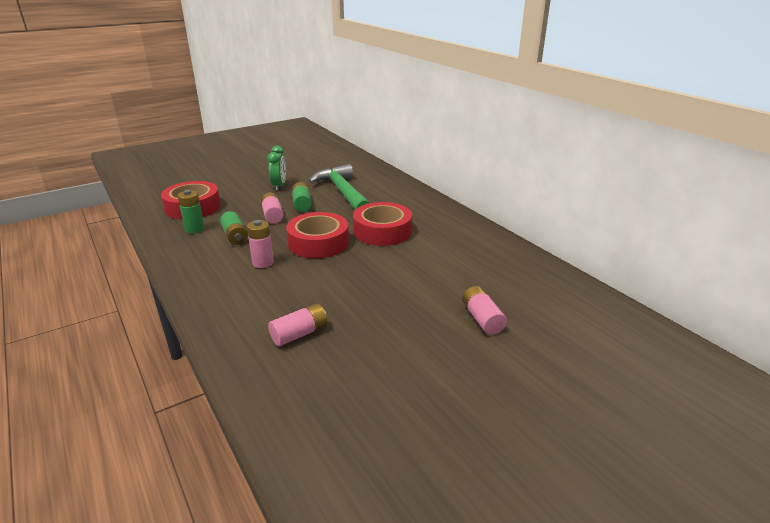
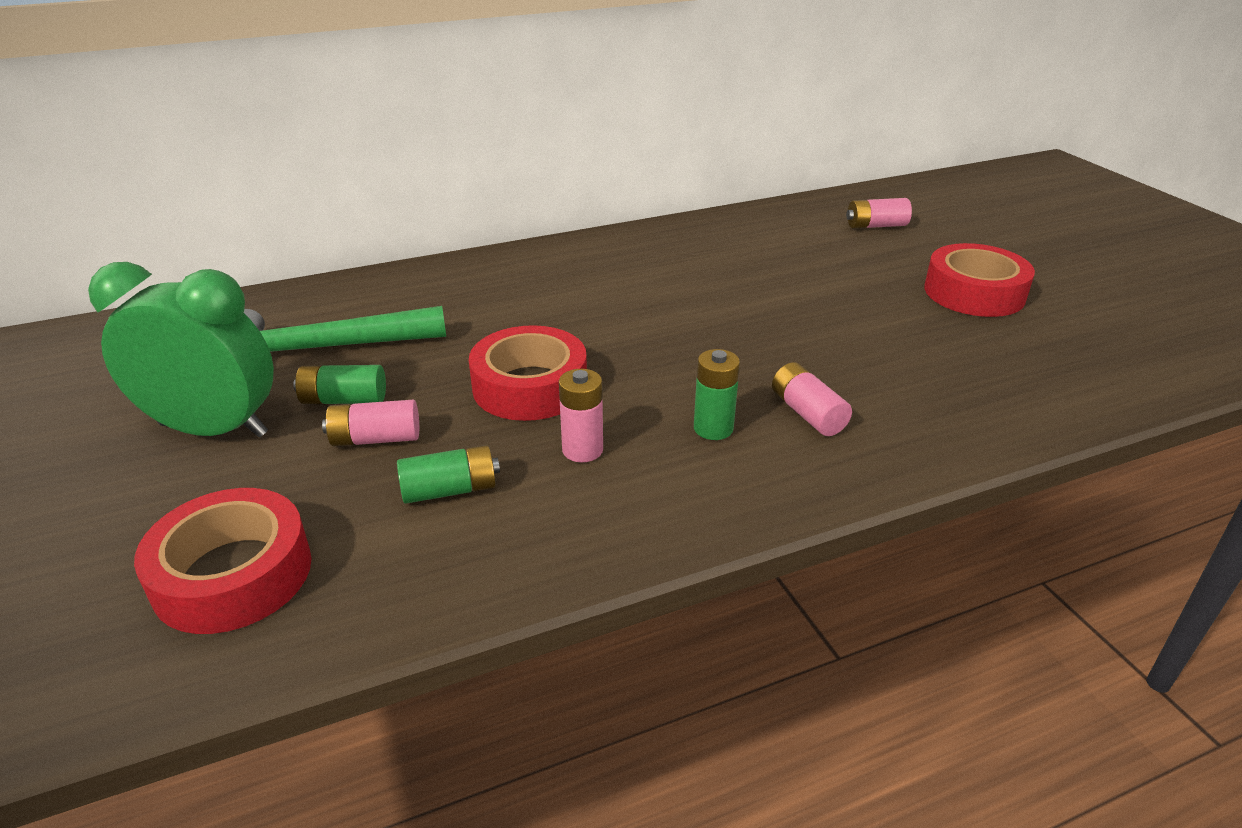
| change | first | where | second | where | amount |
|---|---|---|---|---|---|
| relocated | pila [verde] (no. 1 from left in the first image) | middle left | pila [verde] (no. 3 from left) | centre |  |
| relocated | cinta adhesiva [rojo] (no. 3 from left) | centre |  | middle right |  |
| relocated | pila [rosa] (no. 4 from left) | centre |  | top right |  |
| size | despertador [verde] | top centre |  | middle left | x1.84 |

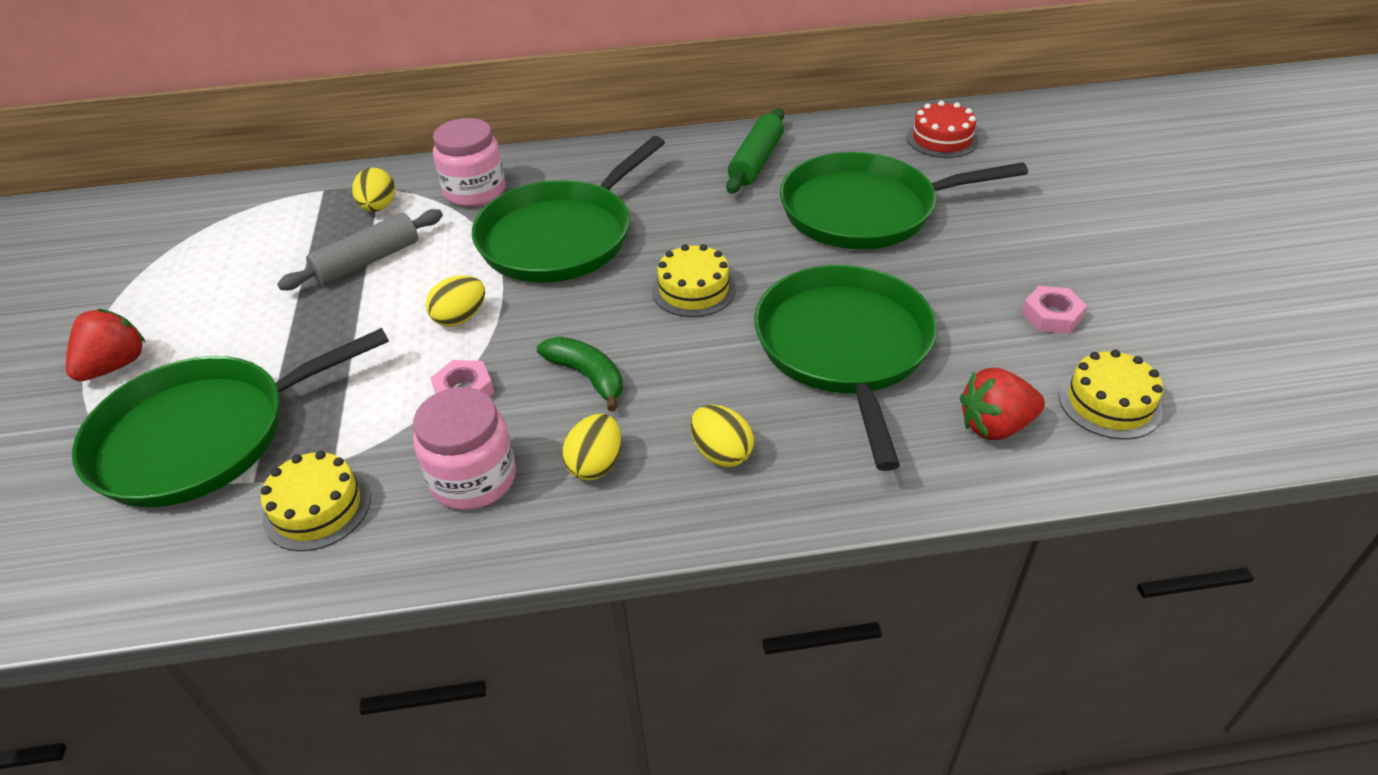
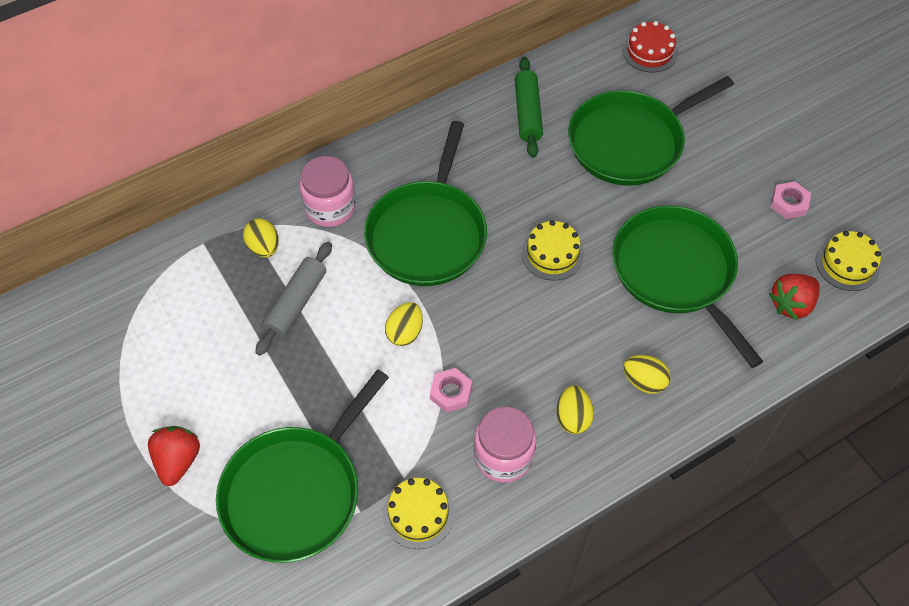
| change | first | where | second | where | amount |
|---|---|---|---|---|---|
| missing | plátano [verde] | centre |  |  |  |

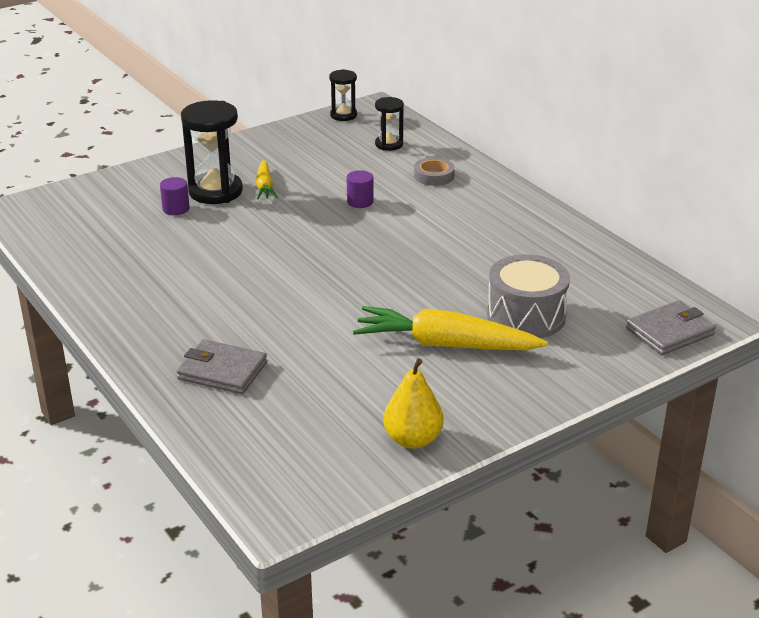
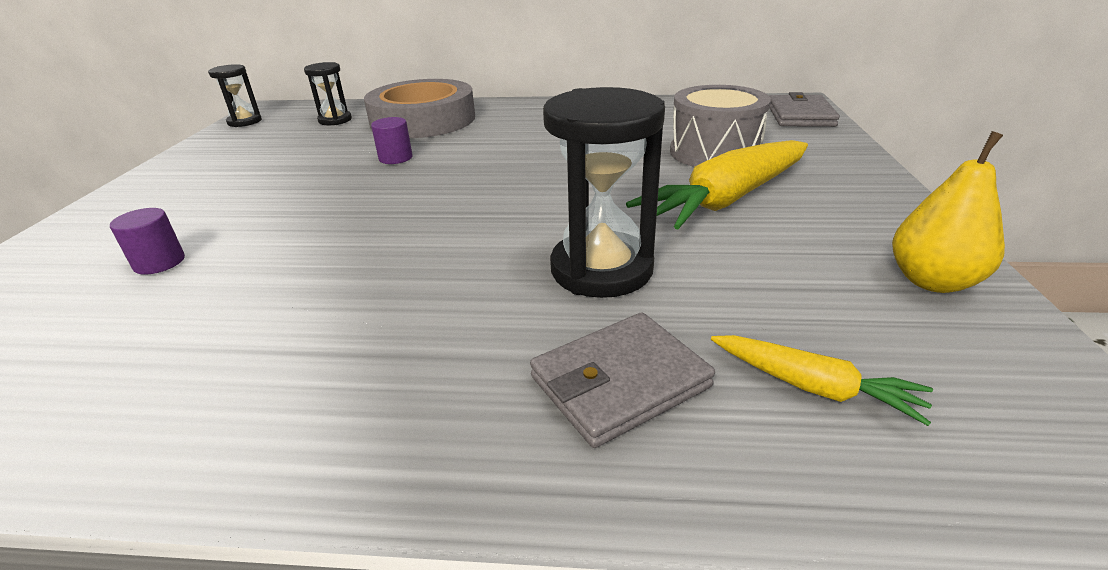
| change | first | where | second | where | amount |
|---|---|---|---|---|---|
| relocated | reloj de arena [negro] (no. 1 from left in the first image) | top left | reloj de arena [negro] (no. 3 from left) | centre |  |
| relocated | zanahoria [amarillo] (no. 1 from left in the first image) | top centre | zanahoria [amarillo] (no. 2 from left) | bottom right |  |
| size | cinta adhesiva [gris] | top centre |  | top centre | x2.30 |

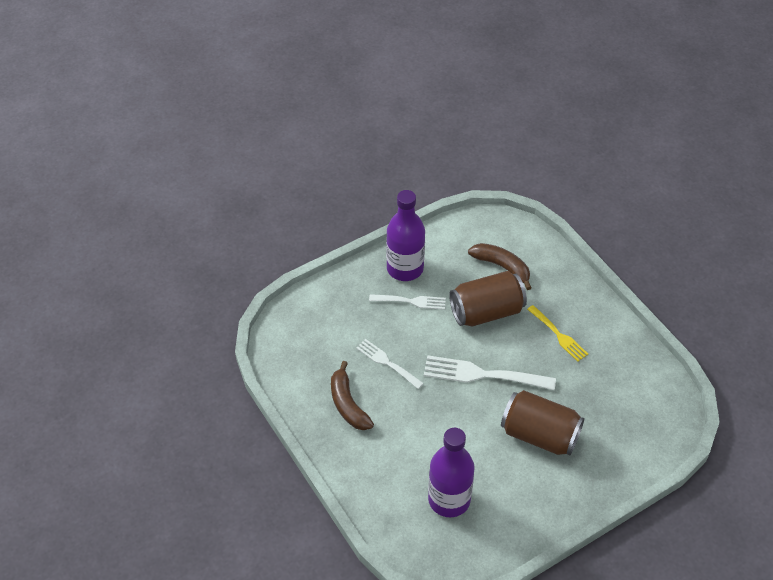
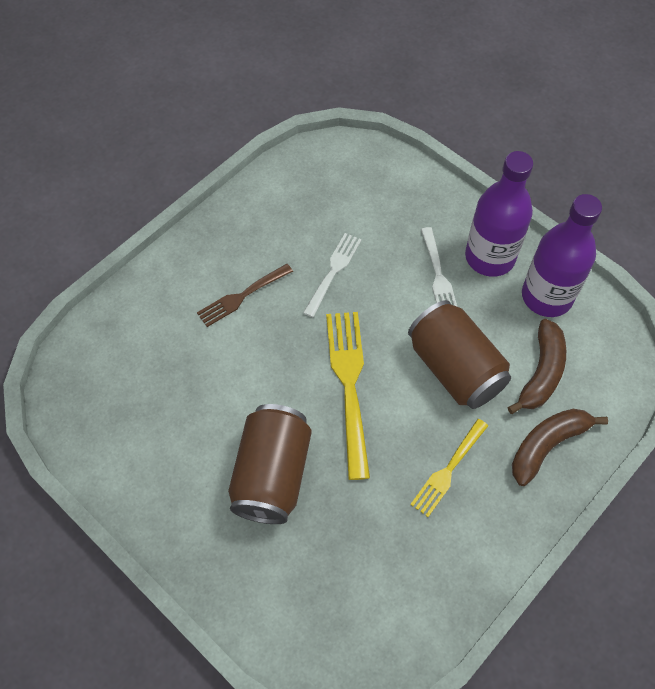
| change | first | where | second | where | amount |
|---|---|---|---|---|---|
| appeared |  |  | tenedor [marrón] | centre |  |
| relocated | plátano [marrón] (no. 1 from left in the first image) | bottom centre | plátano [marrón] (no. 2 from left) | middle right |  |
| relocated | botella [morado] (no. 2 from left) | bottom centre |  | middle right |  |
| colour | tenedor [blanco] (no. 3 from left) | centre | tenedor [amarillo] (no. 1 from left) | centre |  |

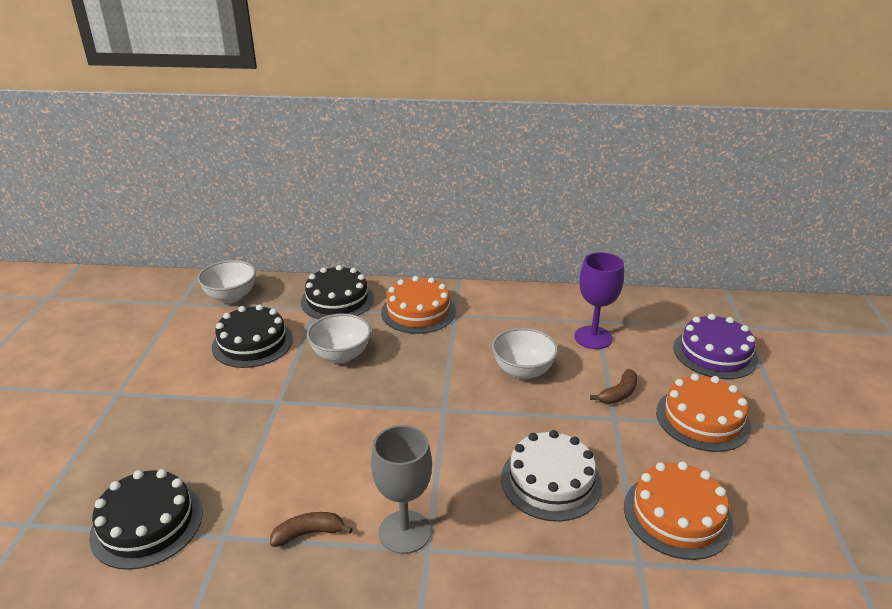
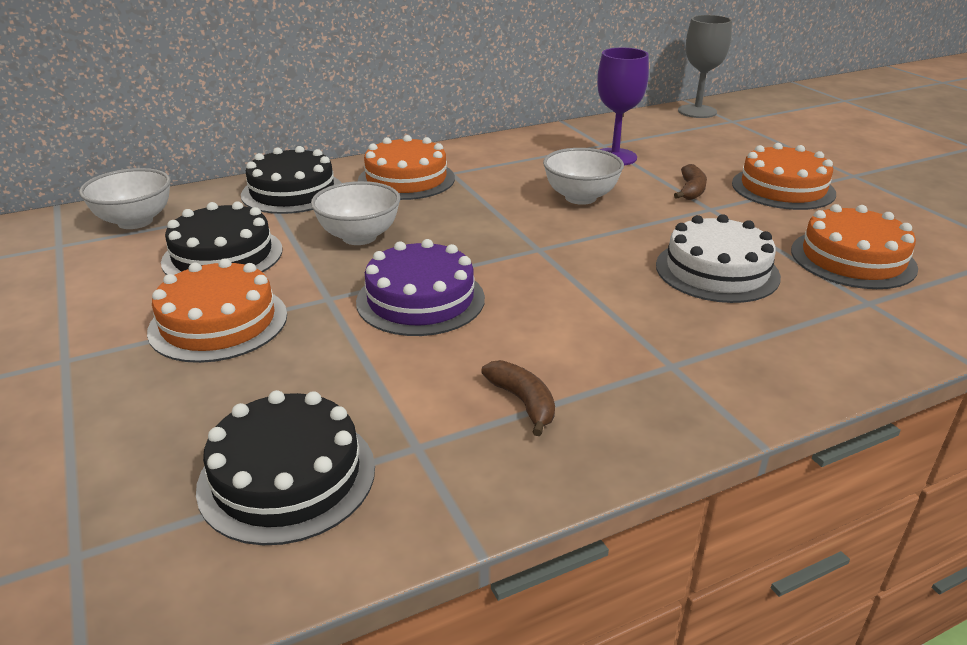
| change | first | where | second | where | amount |
|---|---|---|---|---|---|
| appeared |  |  | tarta [naranja] (no. 1 from left) | middle left |  |
| relocated | copa [gris] | bottom centre |  | top right |  |
| relocated | tarta [morado] | middle right |  | centre |  |
| spun | plátano [marrón] (no. 1 from left) | bottom centre |  | centre | 105 degrees clockwise |

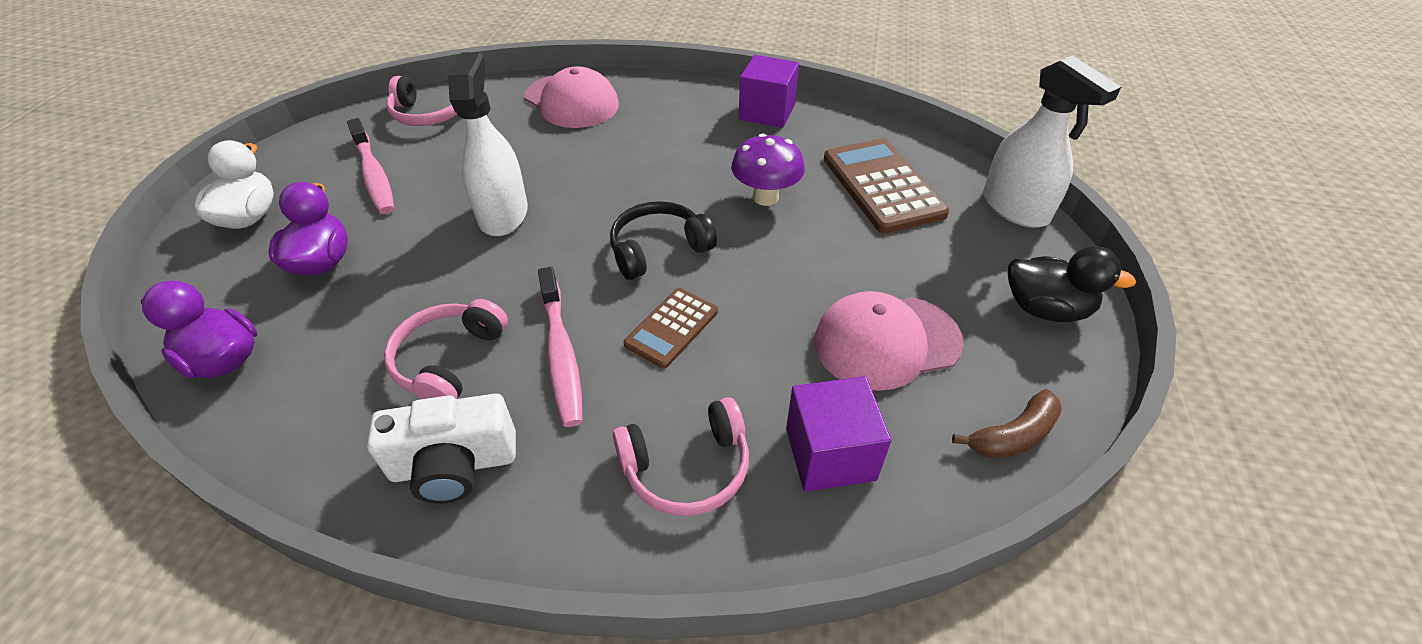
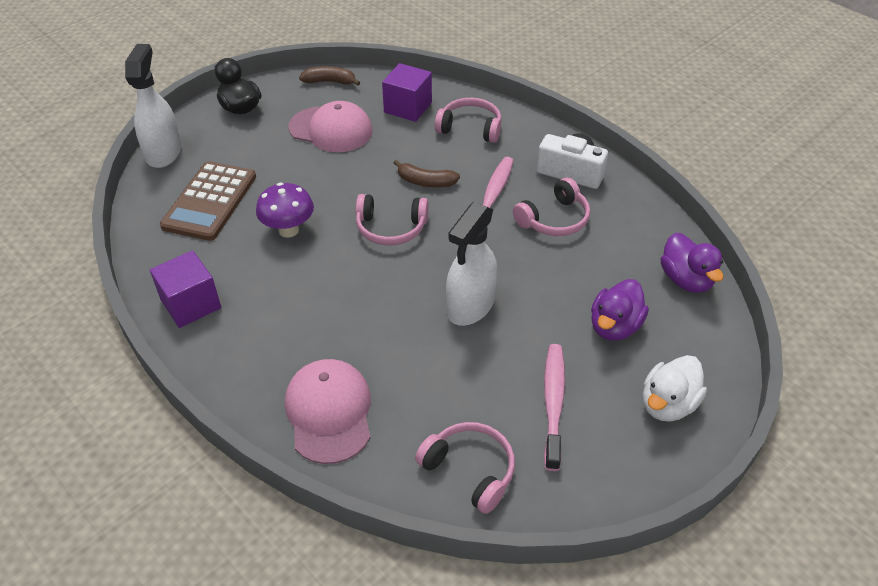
| change | first | where | second | where | amount |
|---|---|---|---|---|---|
| exchanged | calculadora [marrón] (no. 1 from left) | centre | plátano [marrón] (no. 2 from left) | top centre |  |
| colour | auriculares [negro] | centre | auriculares [rosa] (no. 1 from left) | centre |  |

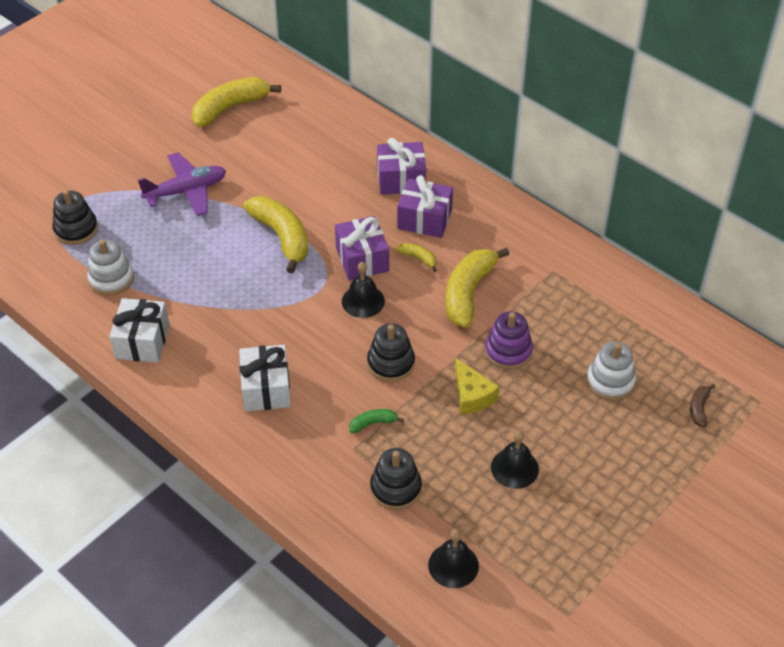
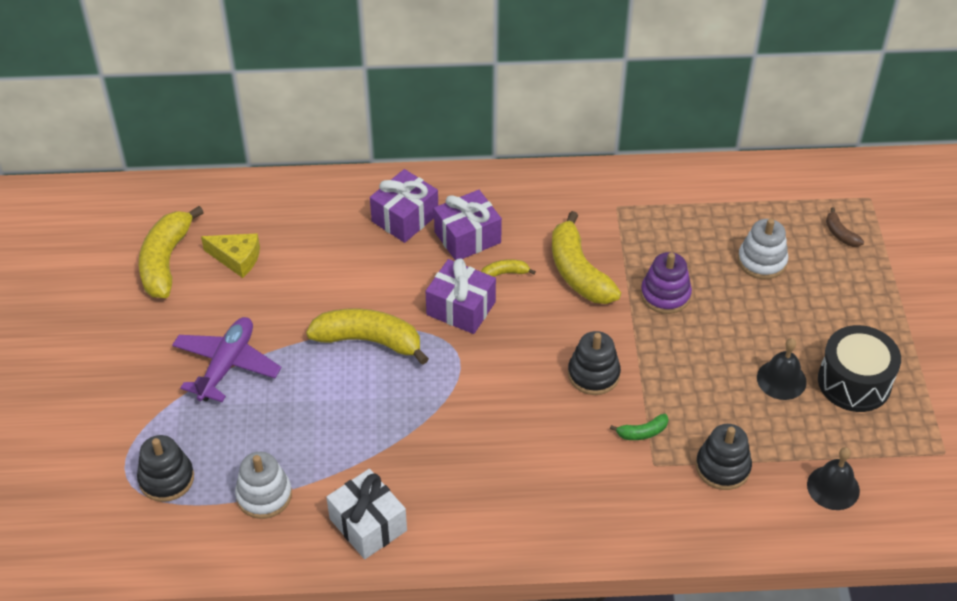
| change | first | where | second | where | amount |
|---|---|---|---|---|---|
| missing | regalo [blanco] (no. 2 from left) | centre |  |  |  |
| missing | campana [negro] (no. 1 from left) | centre |  |  |  |
| appeared |  |  | tambor [negro] | middle right |  |
| relocated | queso [amarillo] | centre |  | middle left |  |
| spun | plátano [verde] | centre |  | bottom right | 135 degrees counterclockwise |

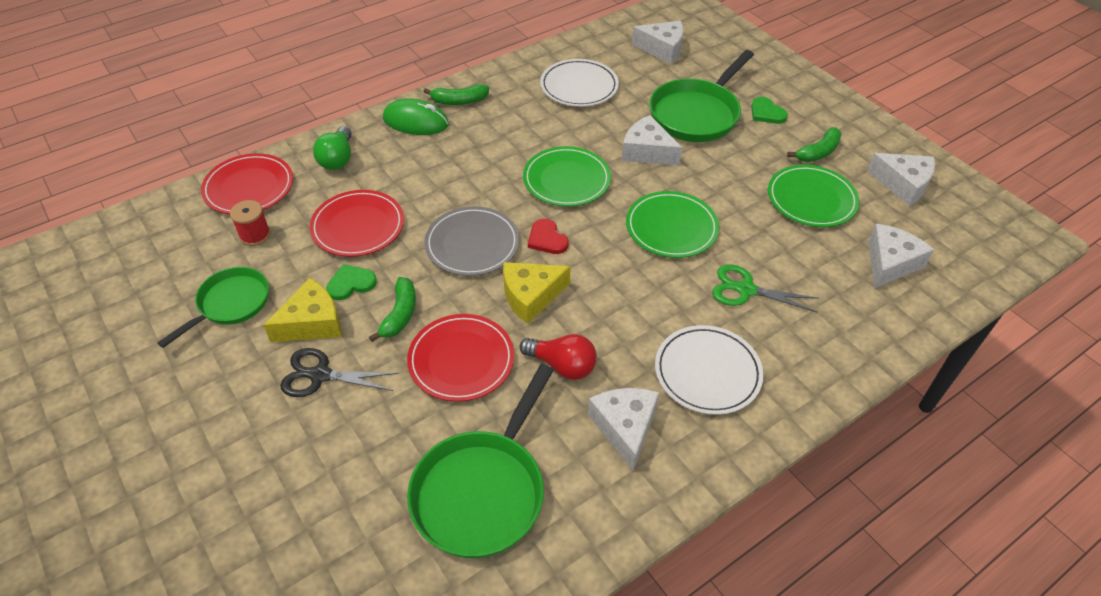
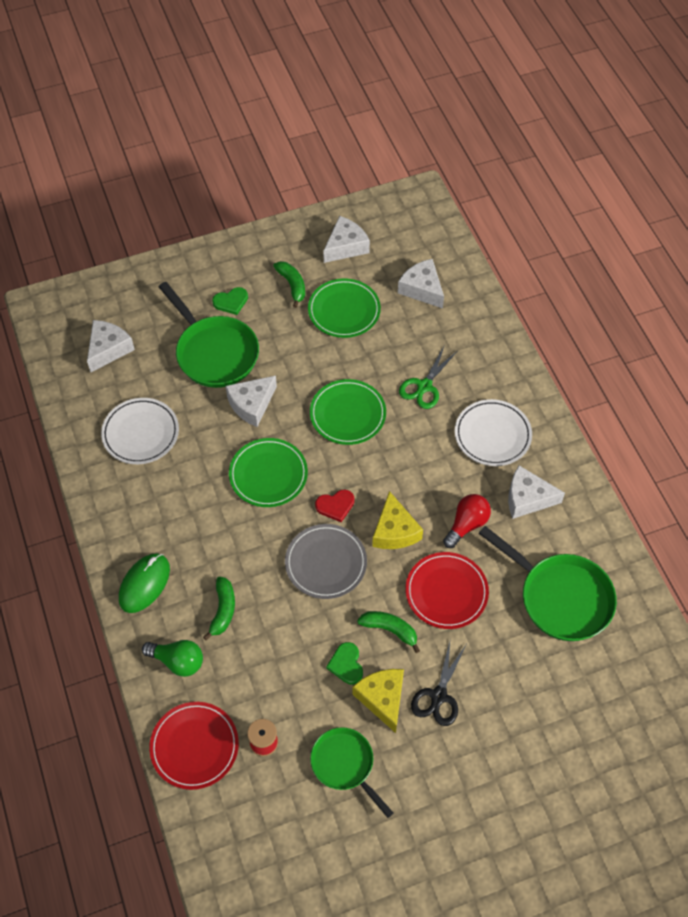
| change | first | where | second | where | amount |
|---|---|---|---|---|---|
| missing | plato [rojo] (no. 2 from left) | middle left |  |  |  |
| relocated | plátano [verde] (no. 2 from left in the first image) | top centre | plátano [verde] (no. 1 from left) | middle left |  |

